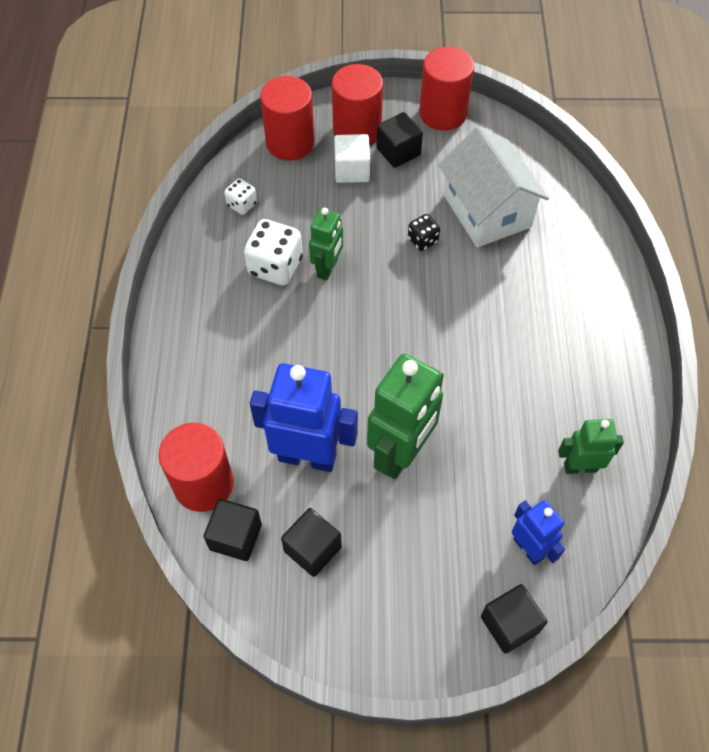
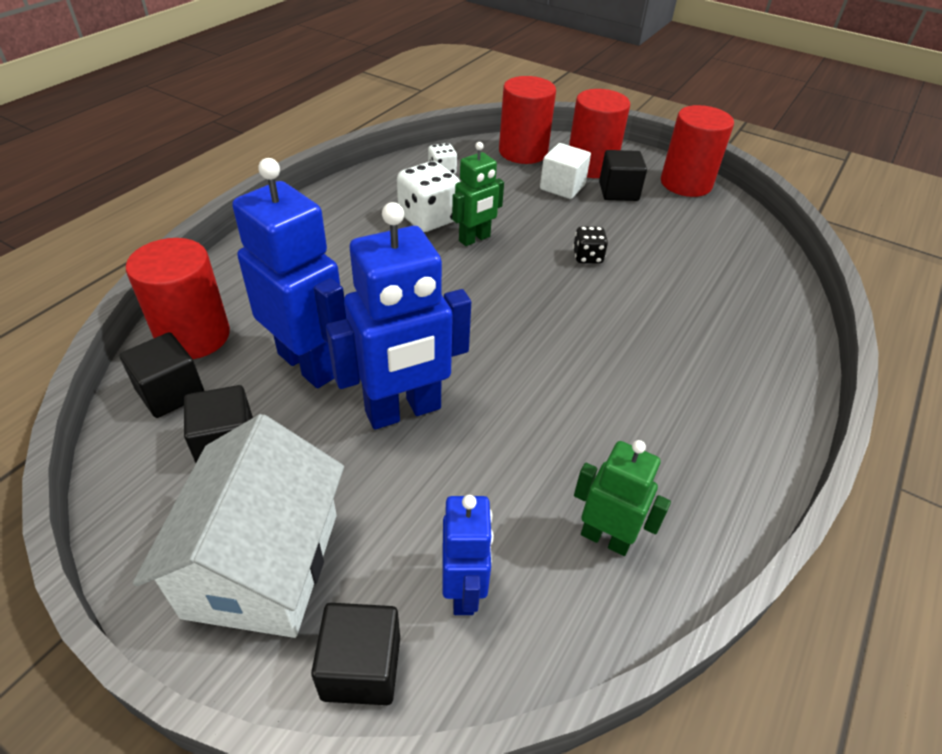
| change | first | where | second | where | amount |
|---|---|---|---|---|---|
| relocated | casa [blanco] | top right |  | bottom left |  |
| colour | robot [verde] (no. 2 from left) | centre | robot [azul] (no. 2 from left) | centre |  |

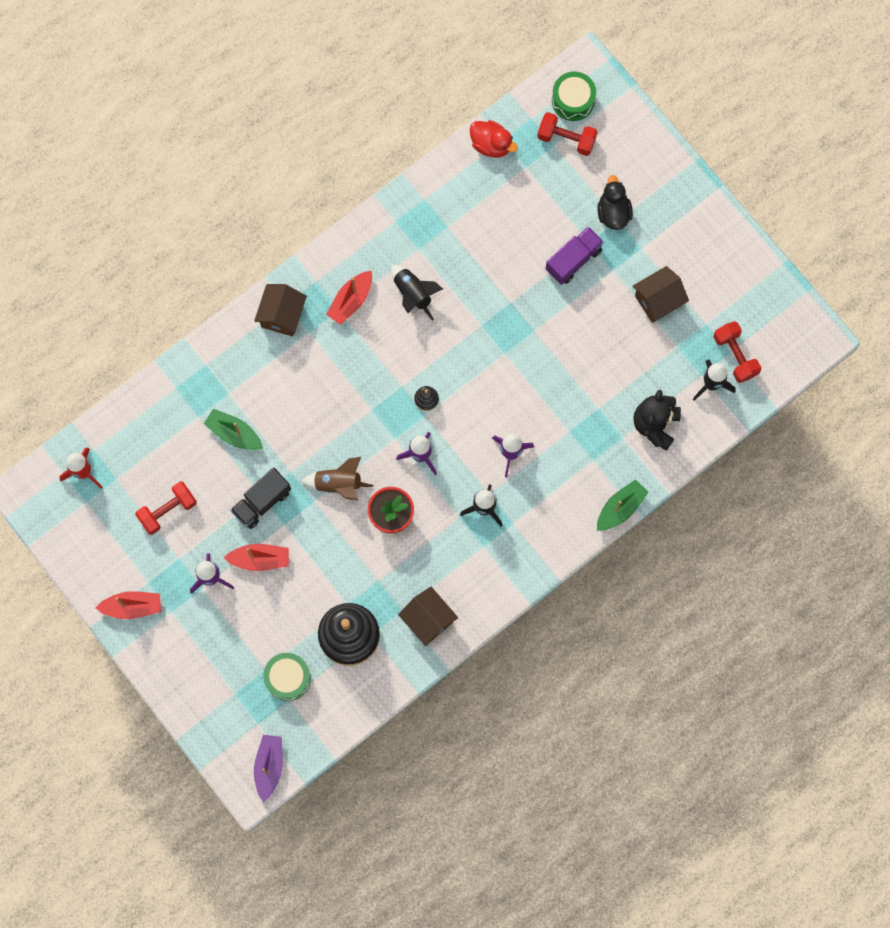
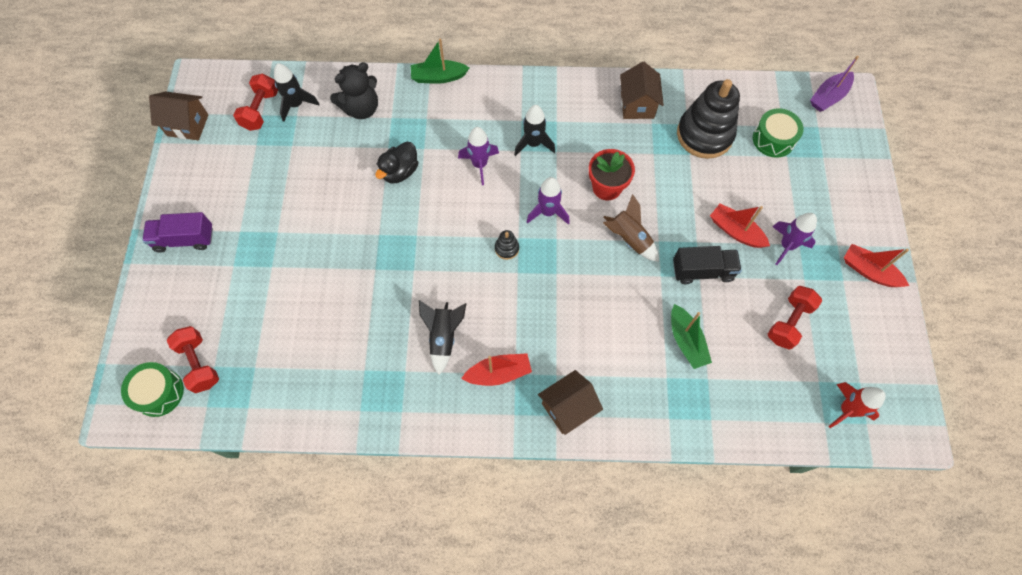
| change | first | where | second | where | amount |
|---|---|---|---|---|---|
| missing | pato [rojo] | top centre |  |  |  |
| relocated | camión [morado] | top centre |  | middle left |  |
| relocated | pato [negro] | top right |  | top centre |  |
| relocated | casa [marrón] (no. 3 from left in the first image) | top right | casa [marrón] (no. 1 from left) | top left |  |
| spun | mancuerna [rojo] (no. 1 from left in the first image) | middle left | mancuerna [rojo] (no. 3 from left) | middle right | 60 degrees counterclockwise |

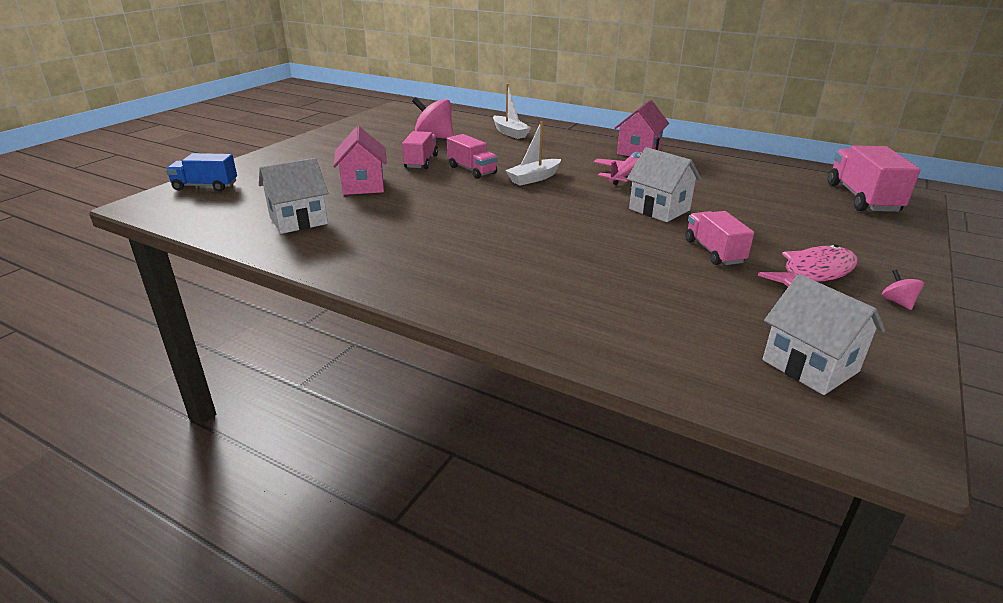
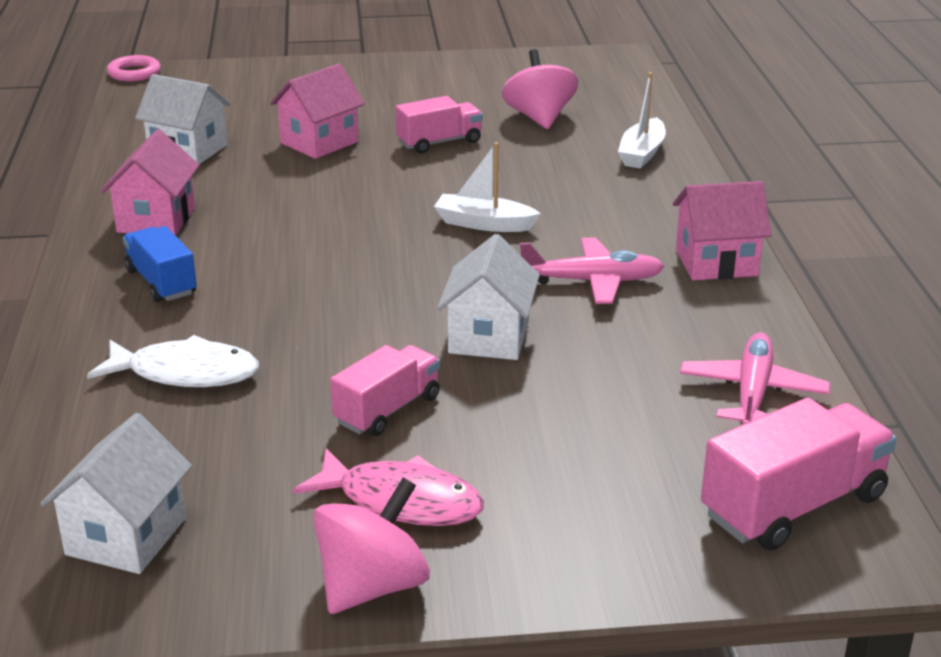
| change | first | where | second | where | amount |
|---|---|---|---|---|---|
| missing | camión [rosa] (no. 2 from left) | top centre |  |  |  |
| appeared |  |  | pez [blanco] | middle left |  |
| appeared |  |  | casa [rosa] (no. 1 from left) | top left |  |
| appeared |  |  | anillo [rosa] | top left |  |
| appeared |  |  | avión [rosa] (no. 2 from left) | middle right |  |
| relocated | camión [azul] | top left |  | middle left |  |
| size | peonza [rosa] (no. 2 from left in the first image) | middle right | peonza [rosa] (no. 1 from left) | bottom centre | x2.16 |

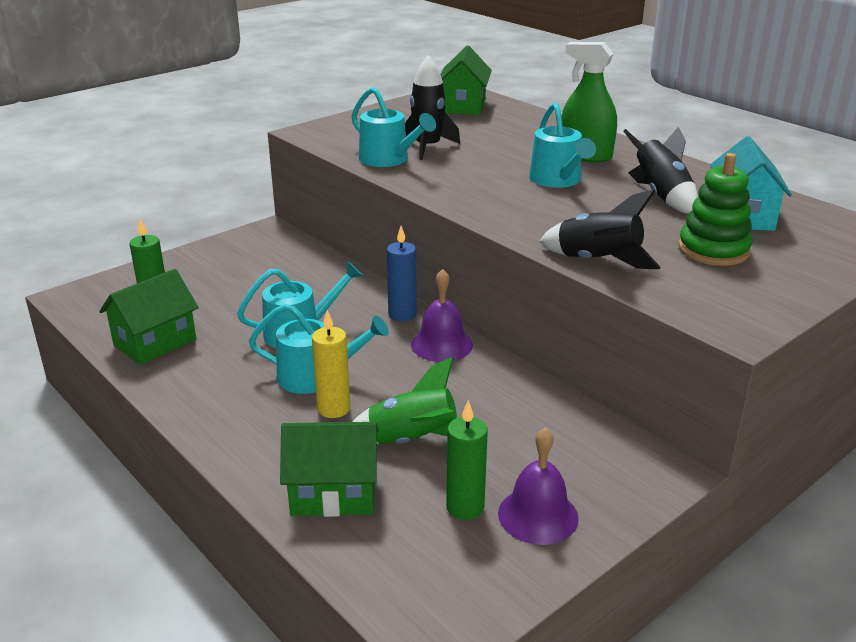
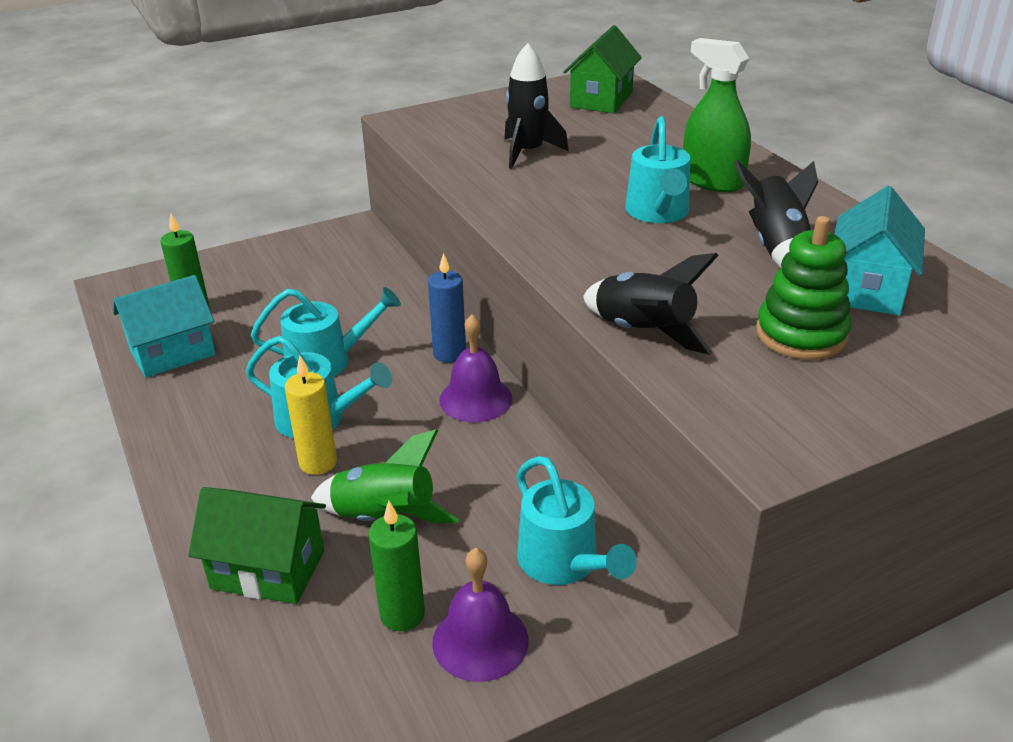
| change | first | where | second | where | amount |
|---|---|---|---|---|---|
| relocated | regadera [turquesa] (no. 3 from left) | top centre |  | bottom centre |  |
| colour | casa [verde] (no. 1 from left) | middle left | casa [turquesa] (no. 1 from left) | middle left |  |

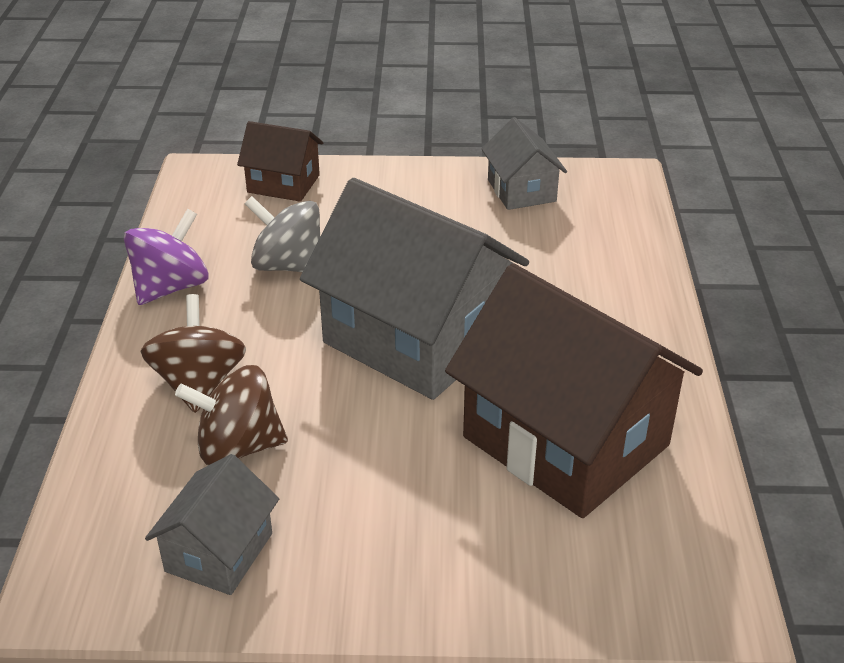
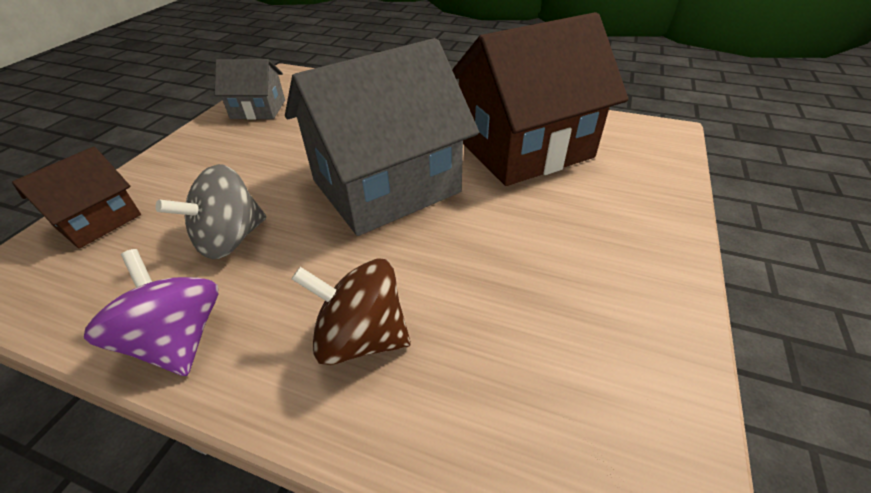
| change | first | where | second | where | amount |
|---|---|---|---|---|---|
| missing | casa [gris] (no. 1 from left) | bottom left |  |  |  |
| missing | peonza [marrón] (no. 2 from left) | middle left |  |  |  |

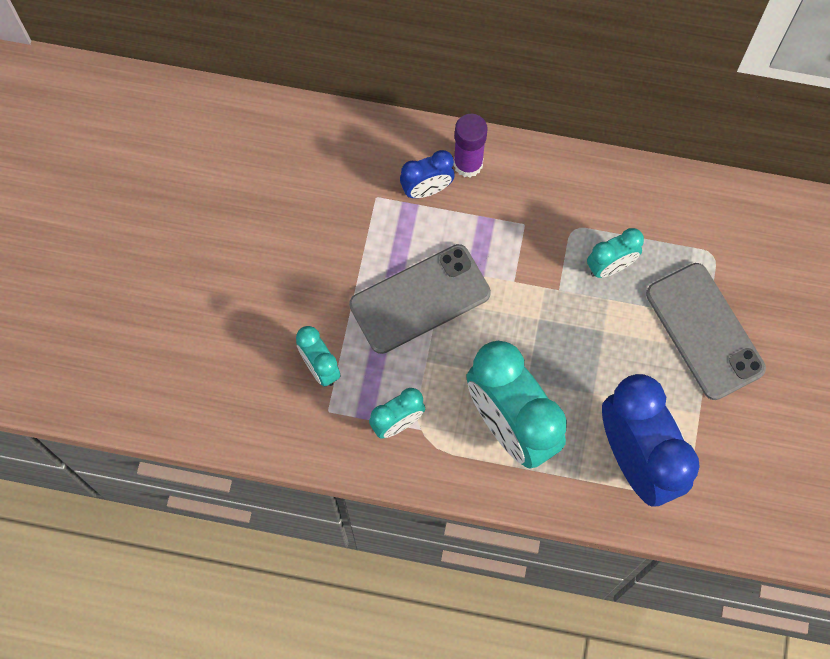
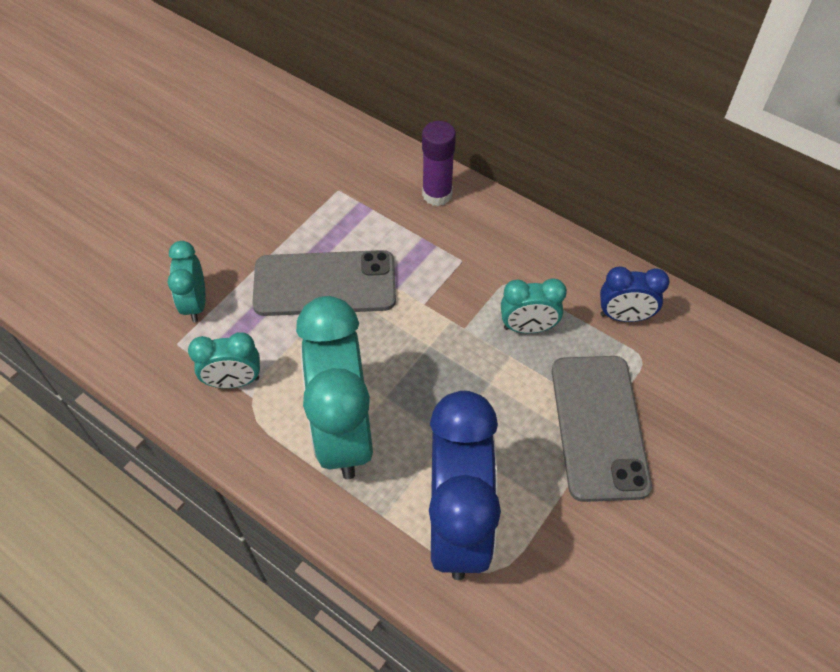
| change | first | where | second | where | amount |
|---|---|---|---|---|---|
| relocated | despertador [azul] (no. 1 from left in the first image) | top centre | despertador [azul] (no. 2 from left) | middle right |  |

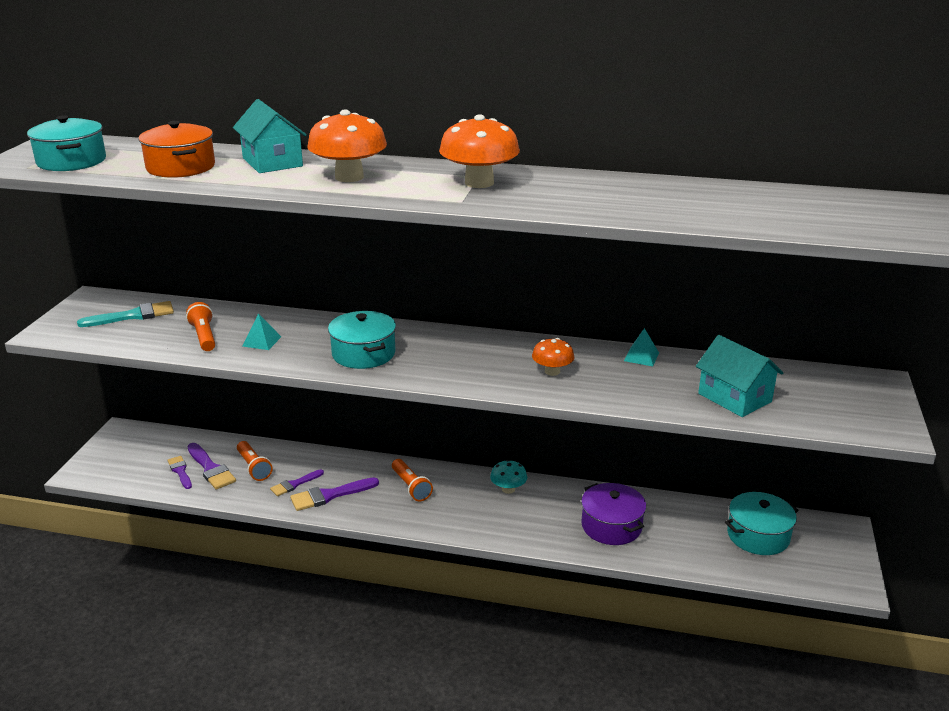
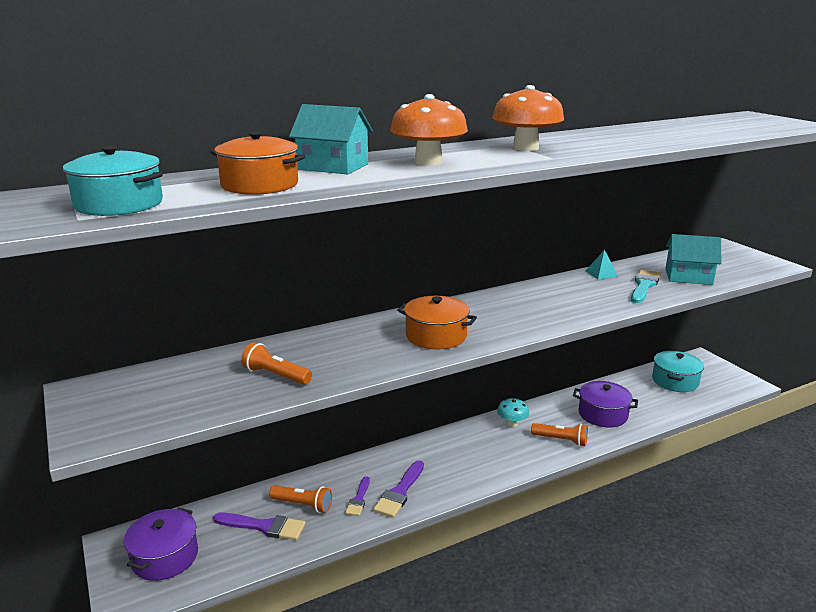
| change | first | where | second | where | amount |
|---|---|---|---|---|---|
| missing | pincel [morado] (no. 1 from left) | middle left |  |  |  |
| missing | pirámide [turquesa] (no. 1 from left) | middle left |  |  |  |
| missing | seta [naranja] (no. 3 from left) | centre |  |  |  |
| appeared |  |  | olla [morado] (no. 1 from left) | bottom left |  |
| relocated | pincel [turquesa] | middle left |  | middle right |  |
| relocated | lámpara de mano [naranja] (no. 3 from left) | bottom centre |  | bottom right |  |
| colour | olla [turquesa] (no. 2 from left) | centre | olla [naranja] (no. 2 from left) | centre |  |

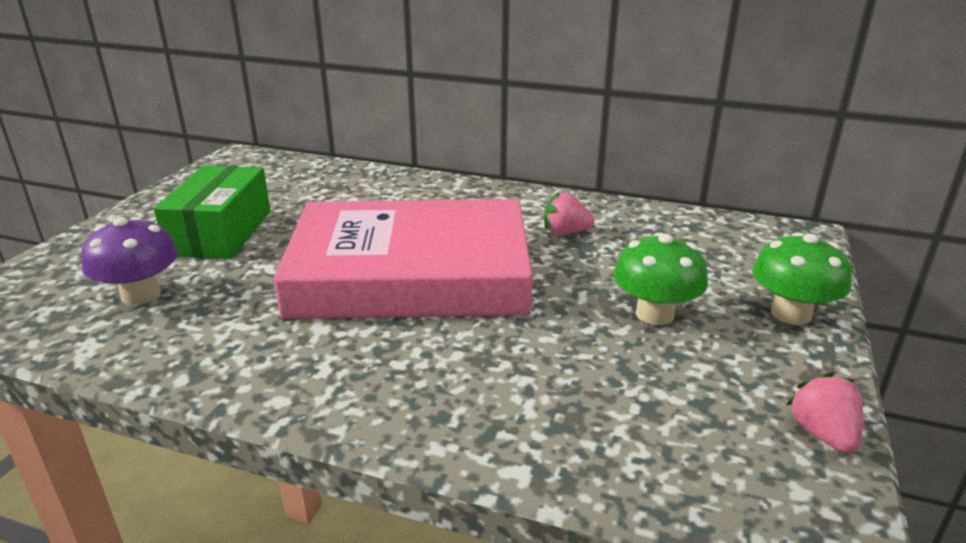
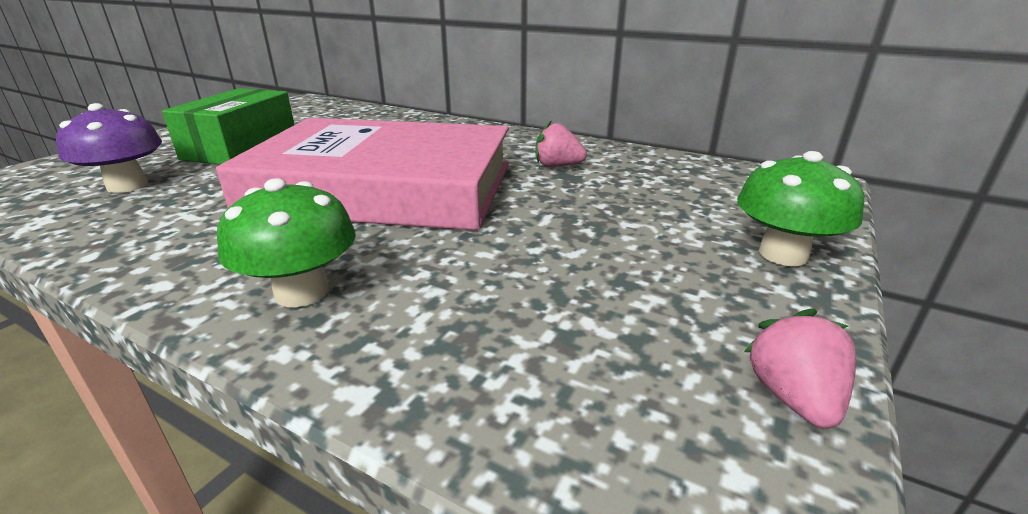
| change | first | where | second | where | amount |
|---|---|---|---|---|---|
| relocated | seta [verde] (no. 1 from left) | middle right |  | middle left |  |

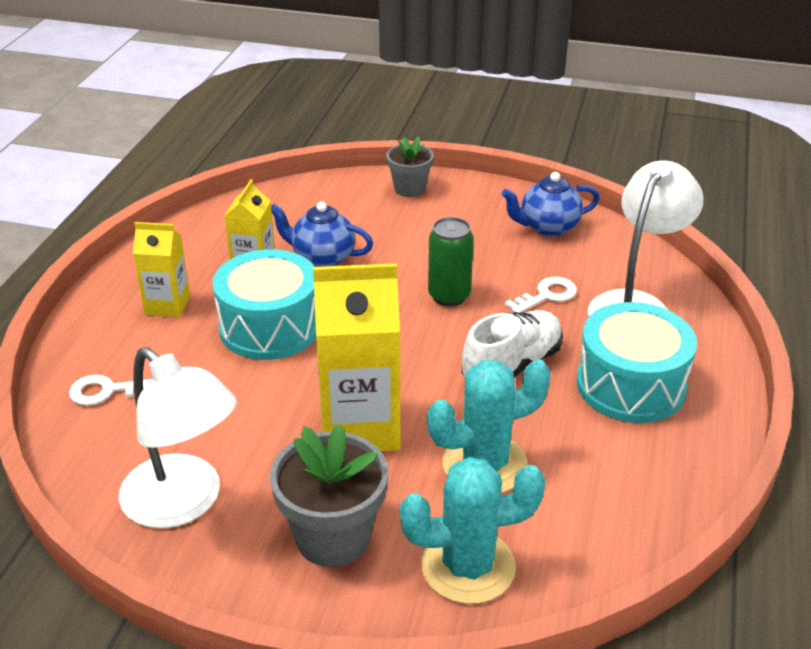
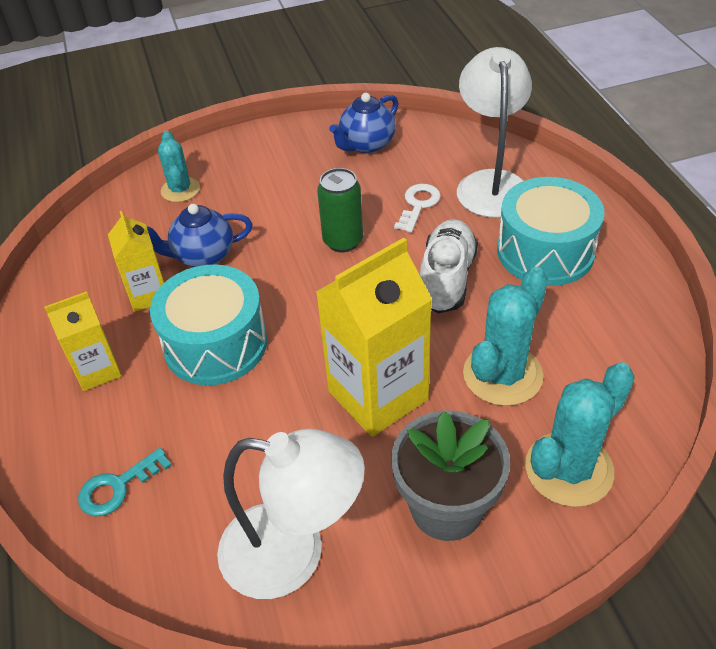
| change | first | where | second | where | amount |
|---|---|---|---|---|---|
| missing | maceta [gris] (no. 2 from left) | top centre |  |  |  |
| appeared |  |  | cactus [turquesa] (no. 1 from left) | top left |  |
| colour | llave [blanco] (no. 1 from left) | middle left | llave [turquesa] | bottom left |  |

